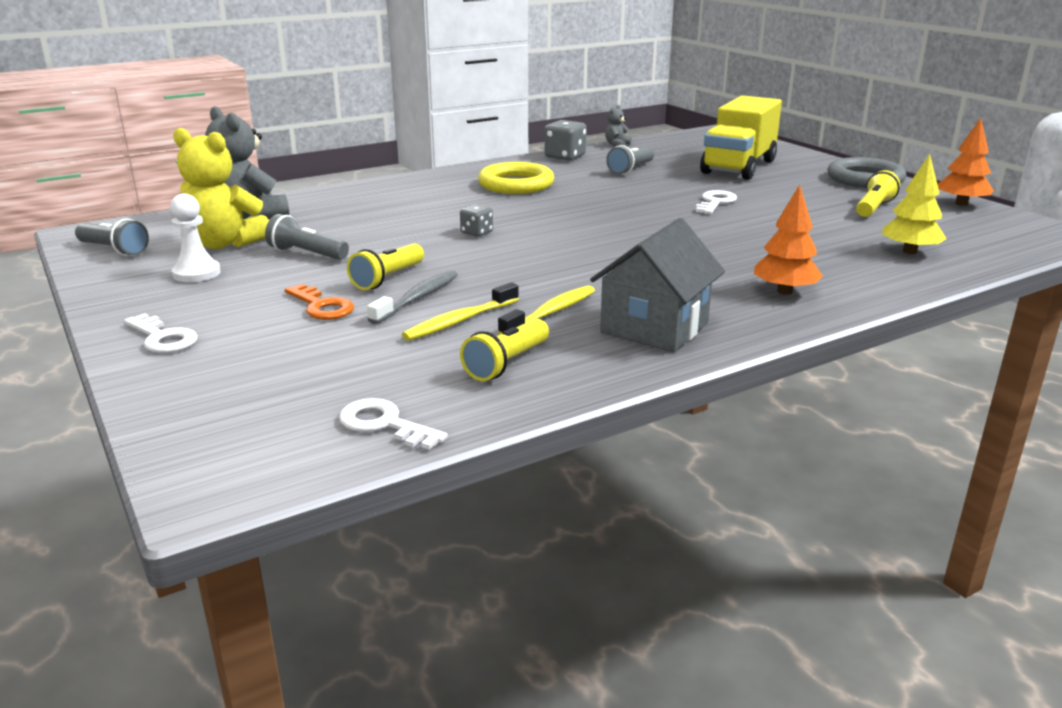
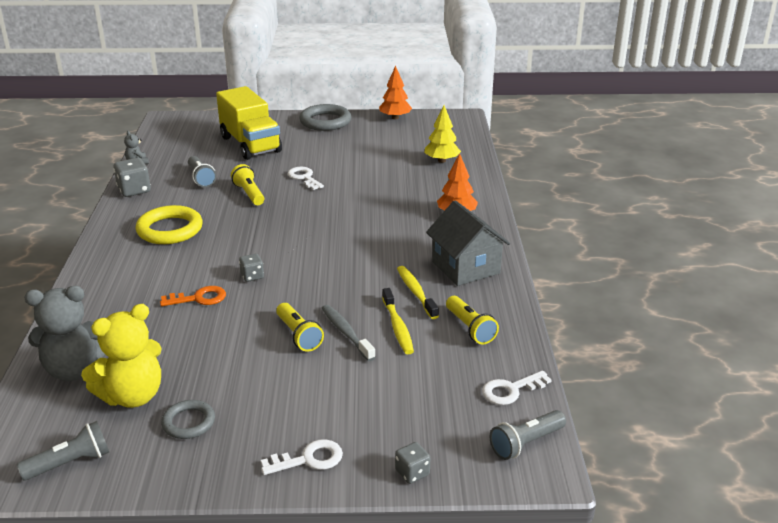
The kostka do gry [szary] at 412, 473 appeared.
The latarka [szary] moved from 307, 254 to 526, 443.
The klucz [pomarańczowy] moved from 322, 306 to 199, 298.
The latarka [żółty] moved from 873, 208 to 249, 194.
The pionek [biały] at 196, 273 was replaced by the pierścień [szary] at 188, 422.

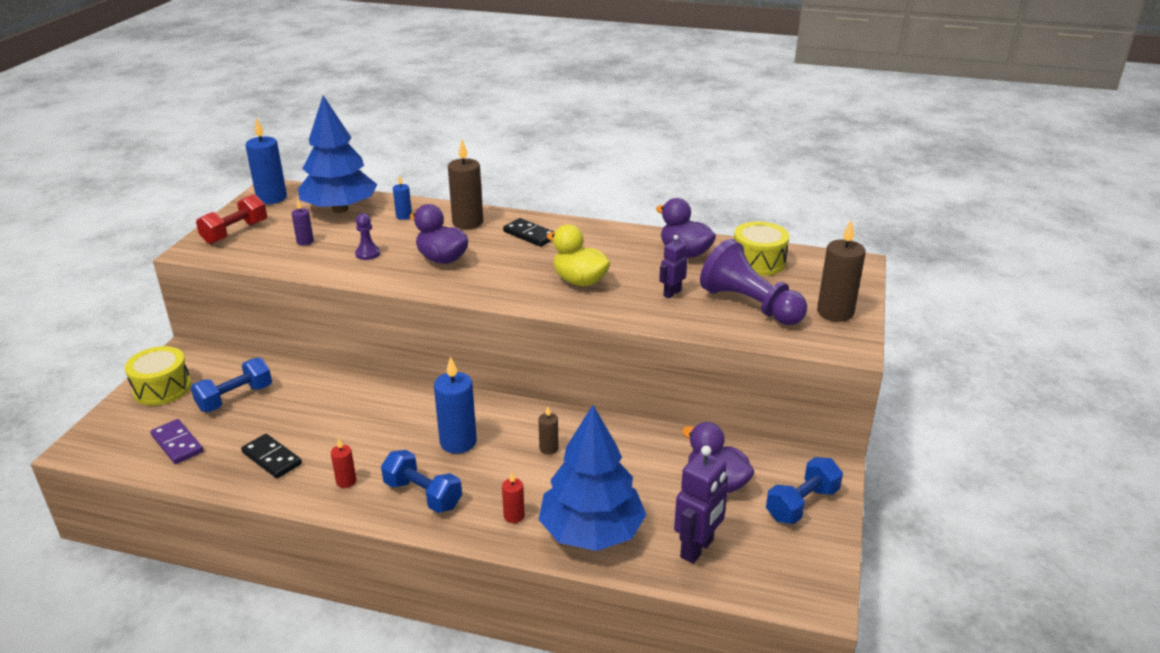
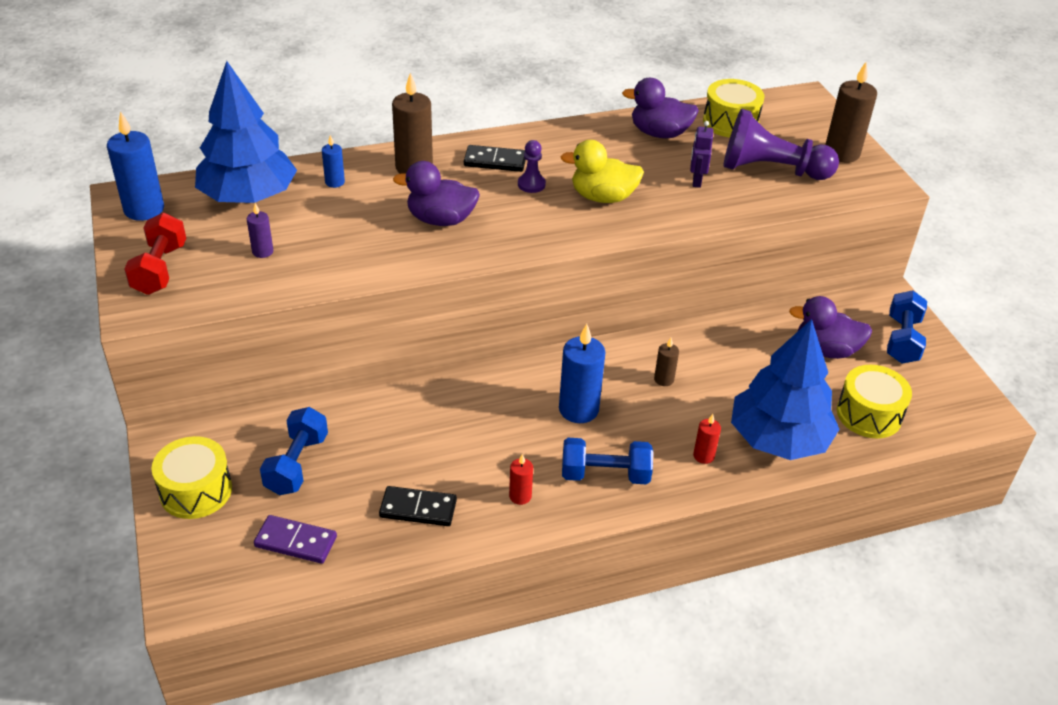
The pionek [fioletowy] moved from 367, 254 to 531, 184.
The robot [fioletowy] at 697, 549 was replaced by the bęben [żółty] at 869, 414.

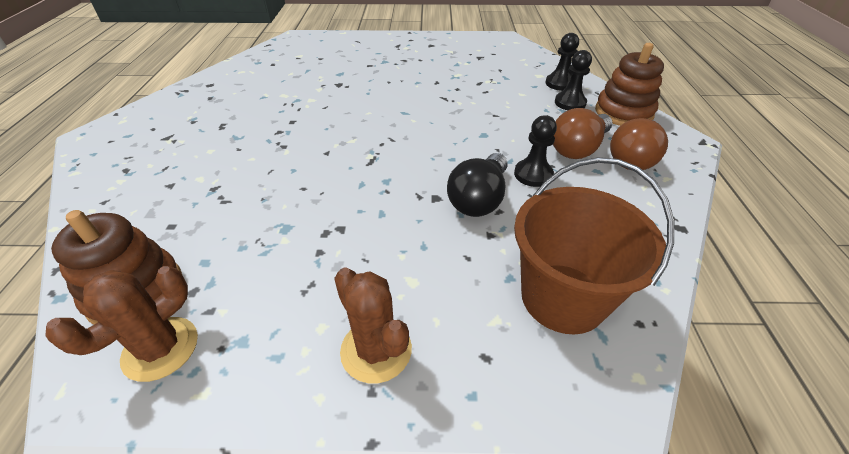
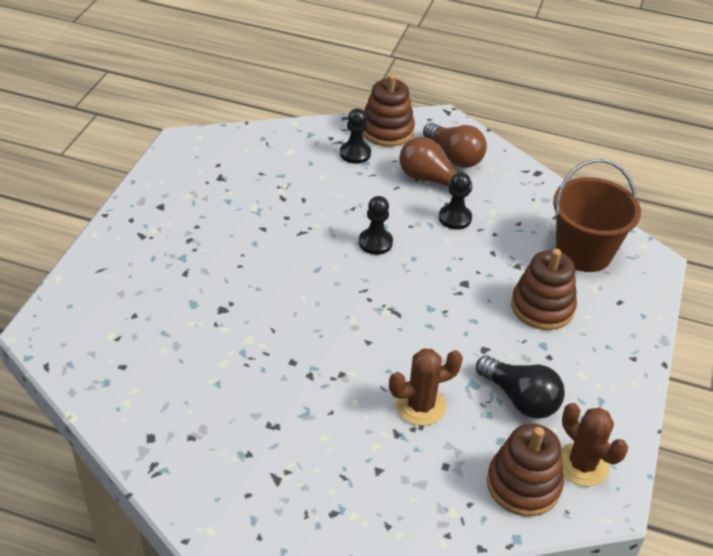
The zabawka nakładanka [brązowy] at 542, 307 appeared.
The kaktus [brązowy] moved from 376, 350 to 420, 406.
The żarówka [czarny] moved from 479, 199 to 520, 399.
The pionek [czarny] moved from 559, 83 to 375, 242.
The żarówka [brązowy] at 578, 148 turned 150 degrees clockwise.

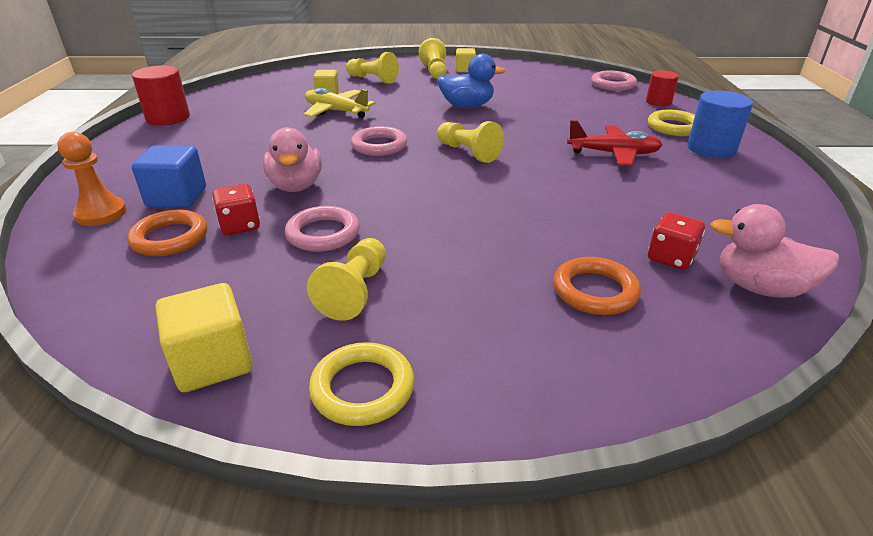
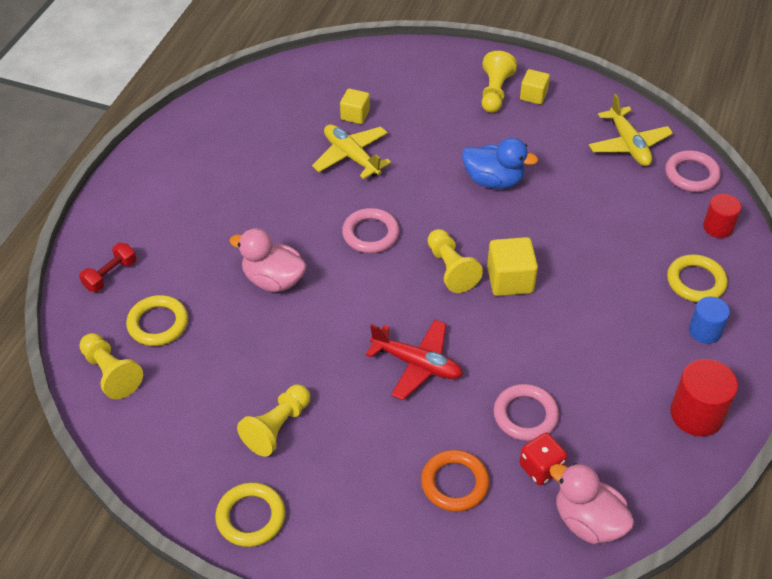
The sześcian [niebieski] at 177, 197 disappeared.
The kostka do gry [czerwony] at 240, 226 disappeared.
The samolot [żółty] at 628, 144 appeared.
The walec [czerwony] moved from 168, 118 to 696, 414.
The sześcian [żółty] moved from 213, 362 to 510, 280.
The pierścień [różowy] moved from 323, 234 to 525, 415.
The pionek [żółty] moved from 373, 79 to 111, 373.
The samolot [czerwony] moved from 613, 154 to 417, 364.
The pionek [pomarańczowy] at 101, 213 was replaced by the hantel [czerwony] at 110, 275.
The pierścień [pomarańczowy] at 170, 238 became the pierścień [żółty] at 158, 323.
The kaczka [różowy] at 296, 186 turned 105 degrees clockwise.
The walec [niebieski] at 711, 149 changed to 0.64 times the size.

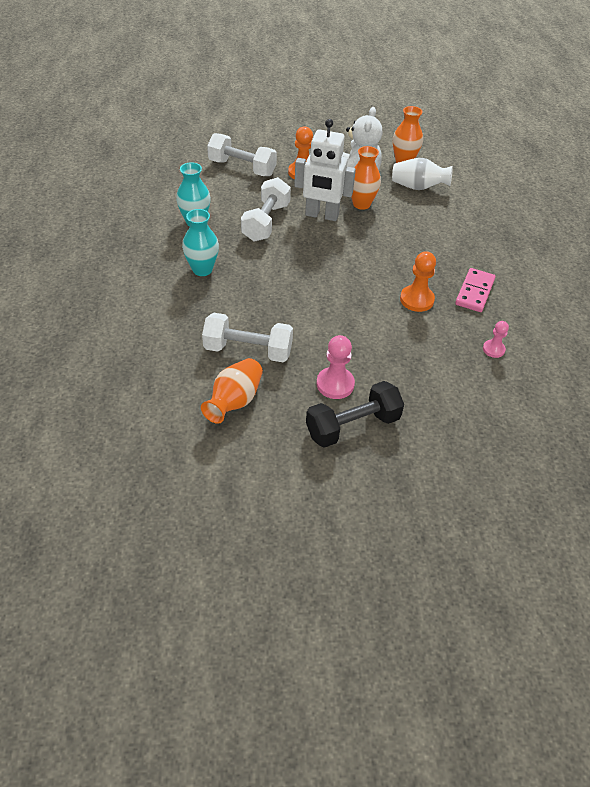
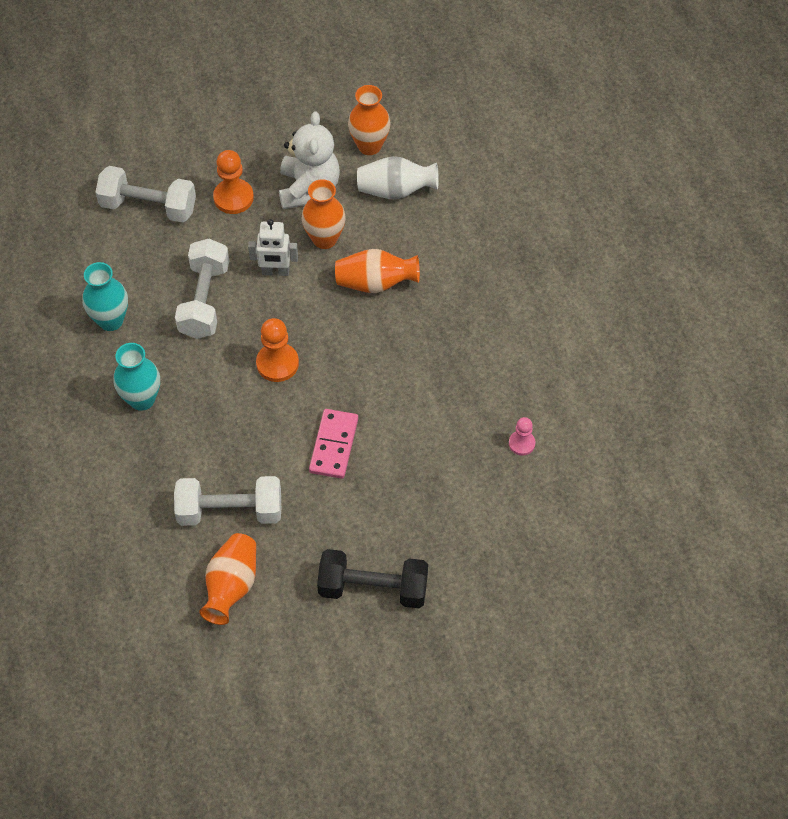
The pionek [różowy] at 335, 384 disappeared.
The wazon [pomarańczowy] at 375, 283 appeared.
The pionek [pomarańczowy] moved from 416, 300 to 277, 363.
The kostka domina [różowy] moved from 475, 292 to 334, 445.
The hantel [czarny] at 352, 426 turned 45 degrees clockwise.
The robot [biały] at 321, 215 changed to 0.62 times the size.

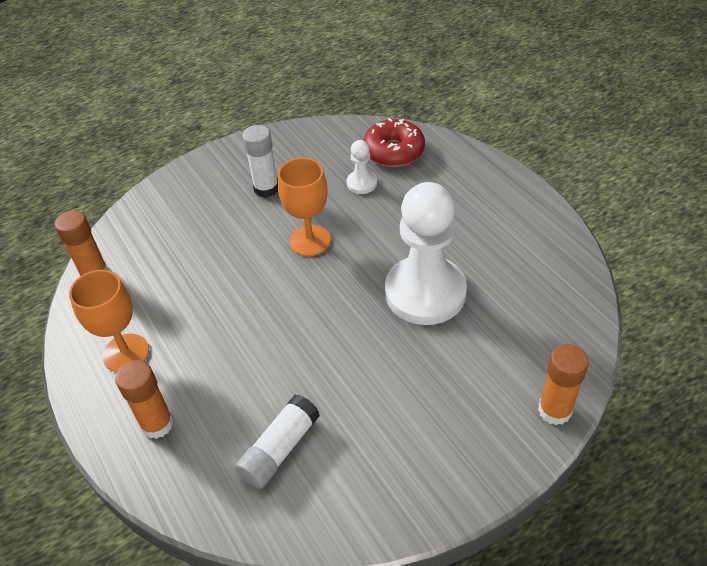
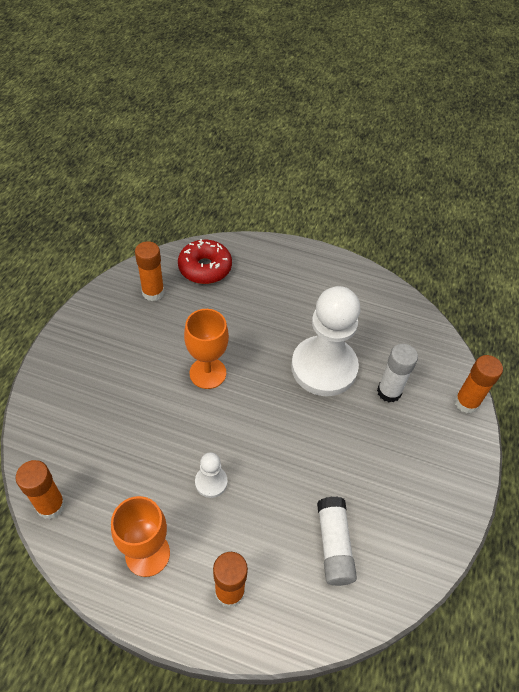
The klej w sztyfcie [pomarańczowy] at 153, 292 appeared.
The klej w sztyfcie [biały] moved from 266, 188 to 389, 392.
The pionek [biały] moved from 361, 183 to 211, 482.

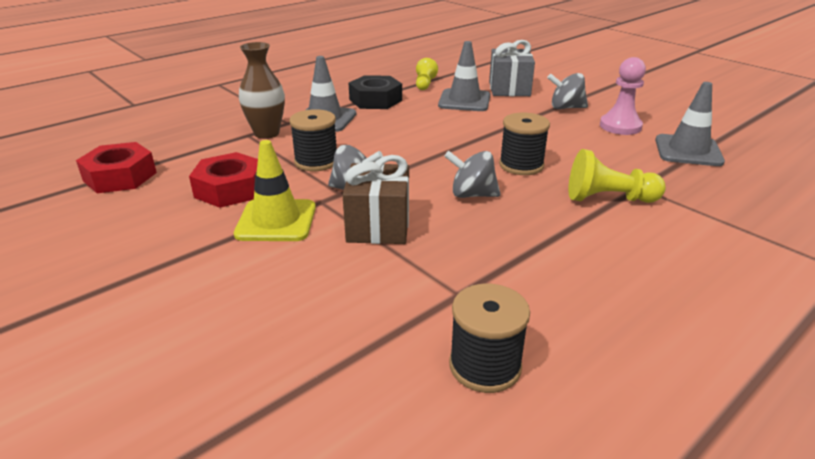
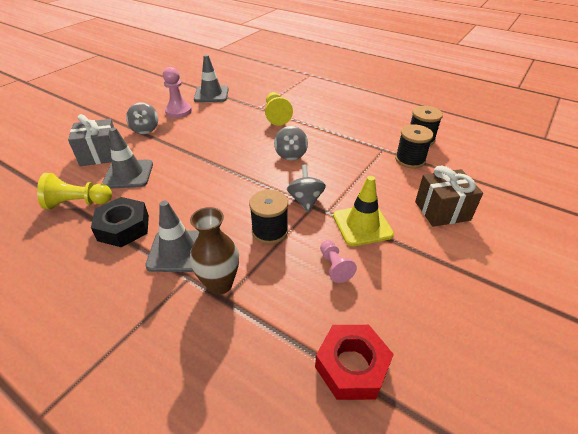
The prezent [brązowy] moved from 378, 226 to 442, 211.
The szpulka [czarny] moved from 521, 165 to 410, 160.
The nakrętka [czerwony] at 230, 189 was replaced by the pionek [różowy] at 334, 266.
The pionek [żółty] at 424, 84 changed to 1.53 times the size.

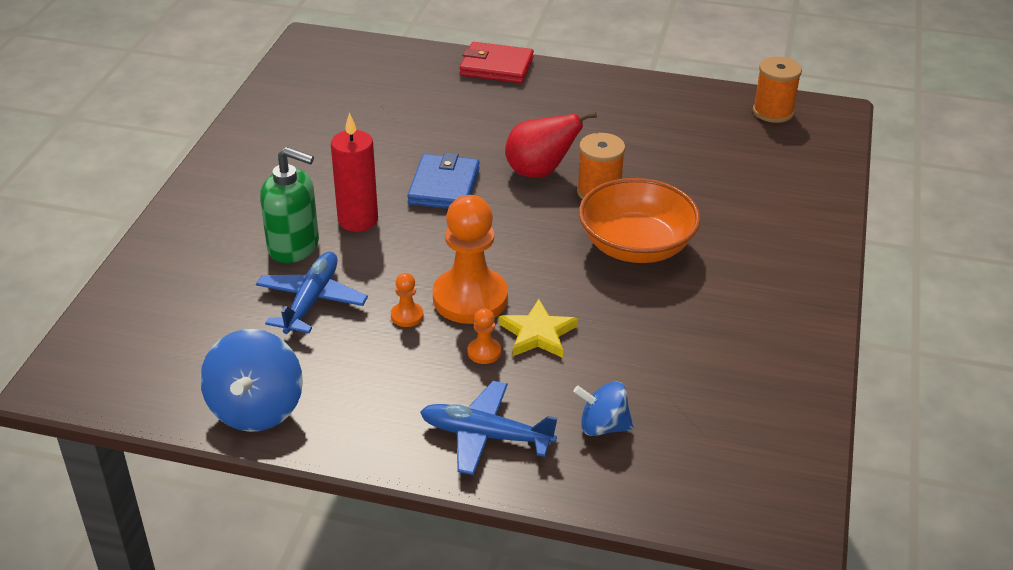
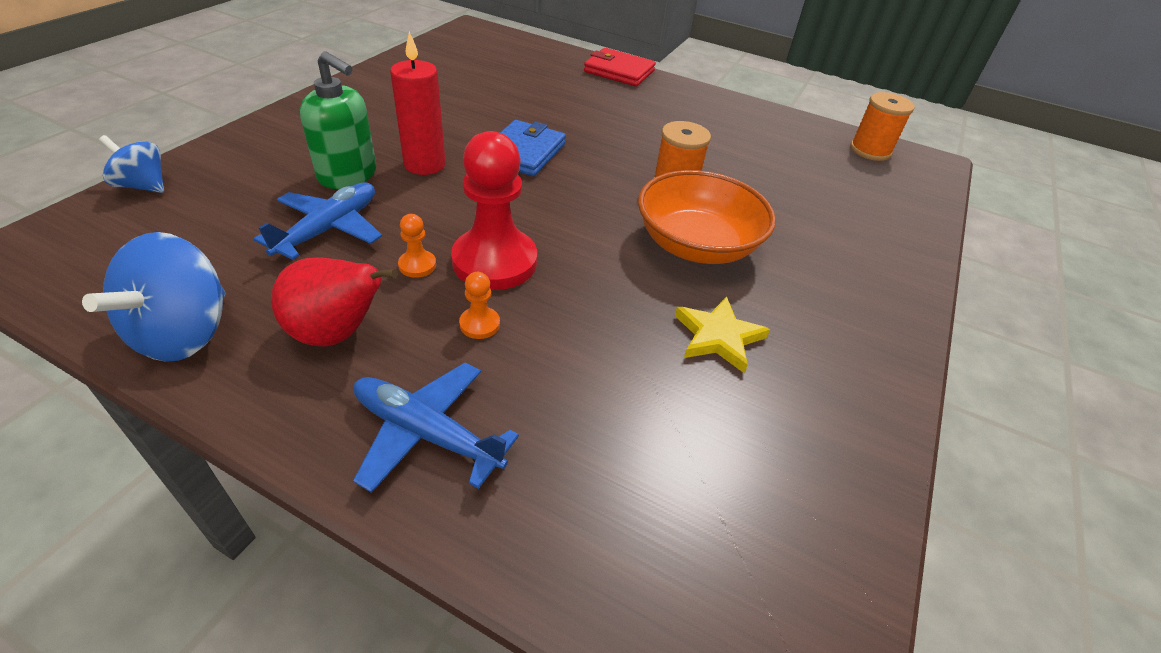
The gwiazda [żółty] moved from 537, 333 to 718, 337.
The gruszka [czerwony] moved from 540, 172 to 337, 333.
The bączek [niebieski] moved from 603, 426 to 143, 186.
The pionek [pomarańczowy] at 470, 298 became the pionek [czerwony] at 494, 261.

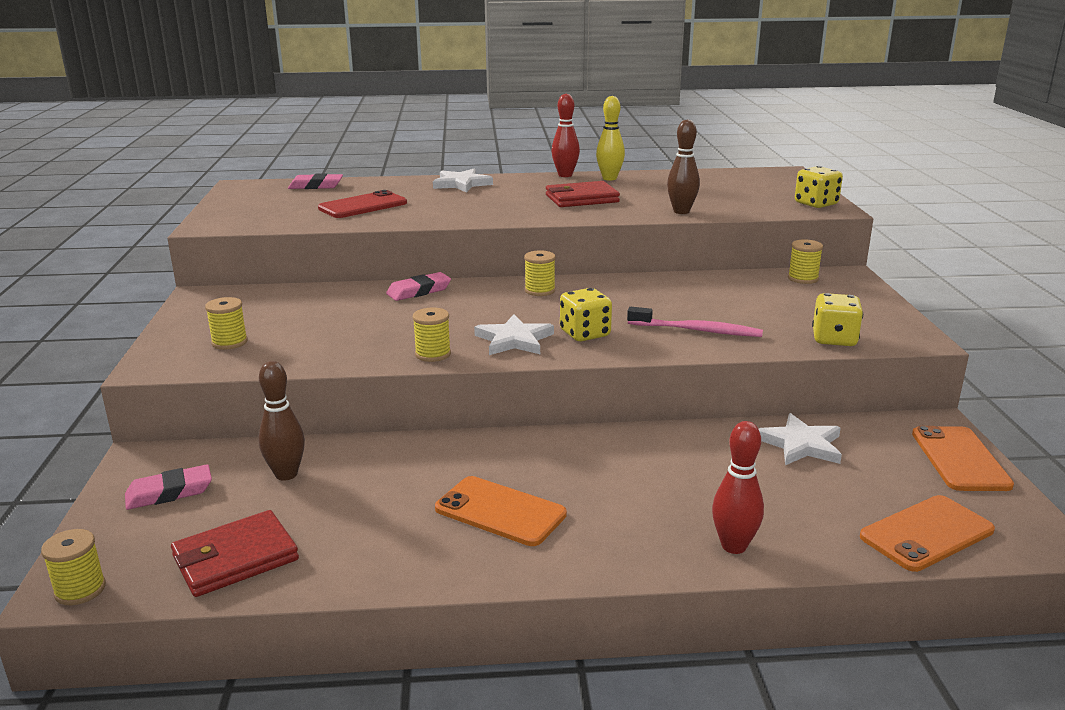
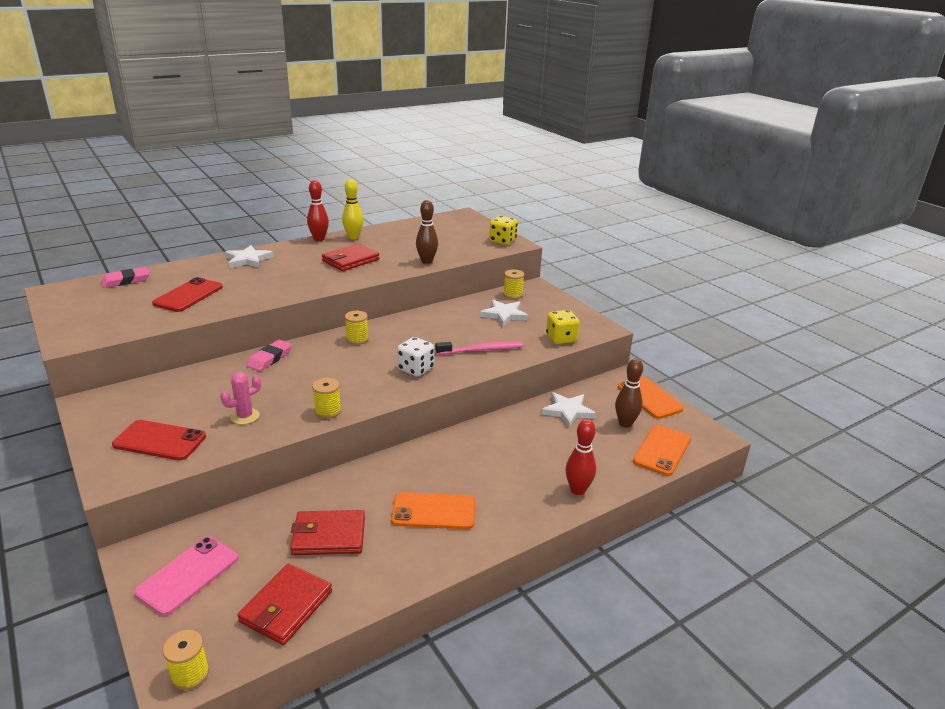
The kaktus [różowy] at 245, 416 appeared.
The portfel [czerwony] at 329, 536 appeared.
The kręgiel [brązowy] moved from 286, 474 to 625, 423.
The gwiazda [biały] moved from 514, 340 to 504, 315.
The gumka do mazania [różowy] at 169, 492 was replaced by the telefon [różowy] at 188, 575.
The szpulka [żółty] at 229, 342 was replaced by the telefon [czerwony] at 160, 441.
The kostka do gry [żółty] at 585, 334 became the kostka do gry [biały] at 416, 369.

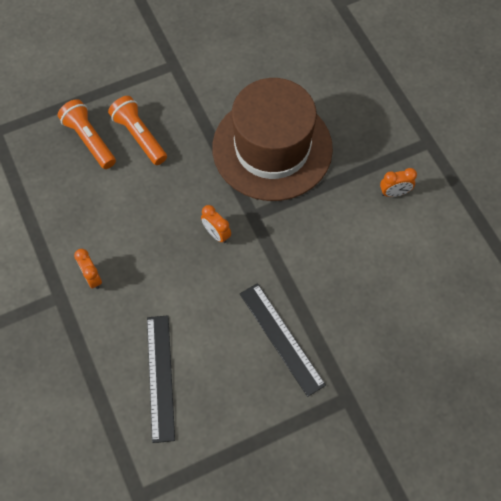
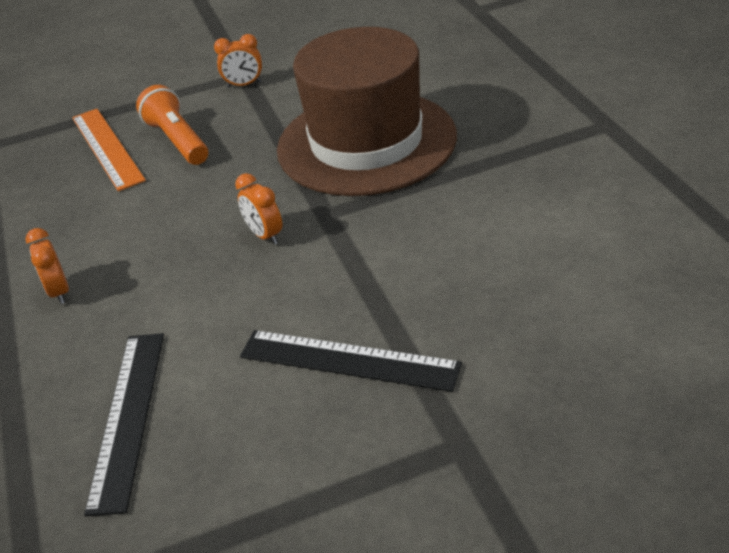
The budzik [pomarańczowy] moved from 394, 193 to 244, 85.
The latarka [pomarańczowy] at 89, 140 was replaced by the linijka [pomarańczowy] at 107, 148.
The linijka [czarny] at 281, 338 turned 45 degrees counterclockwise.

